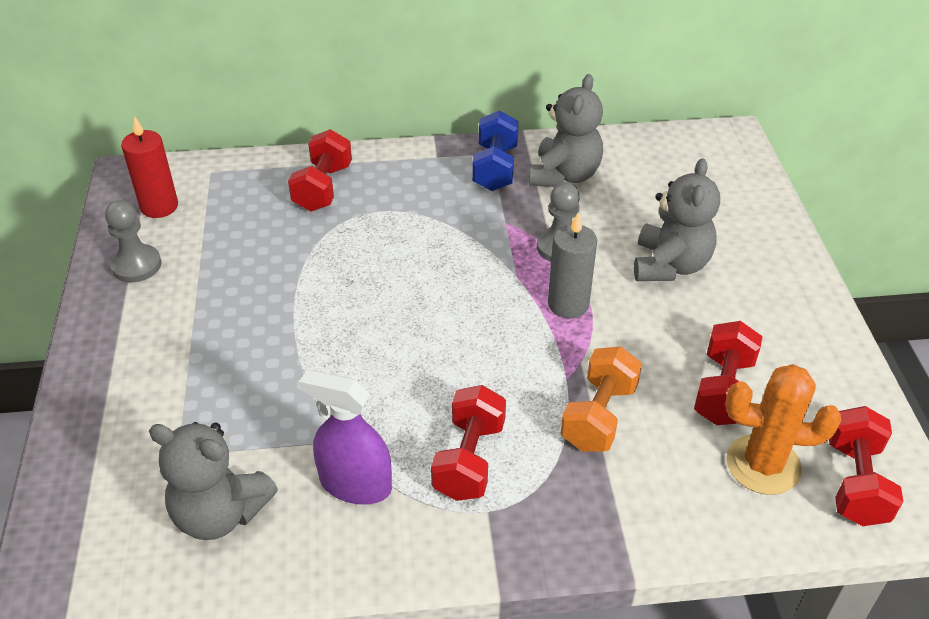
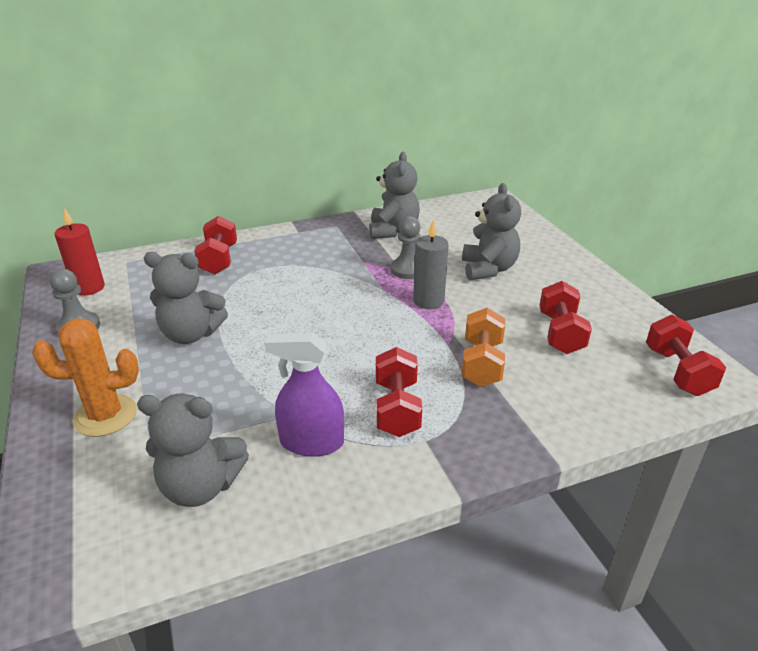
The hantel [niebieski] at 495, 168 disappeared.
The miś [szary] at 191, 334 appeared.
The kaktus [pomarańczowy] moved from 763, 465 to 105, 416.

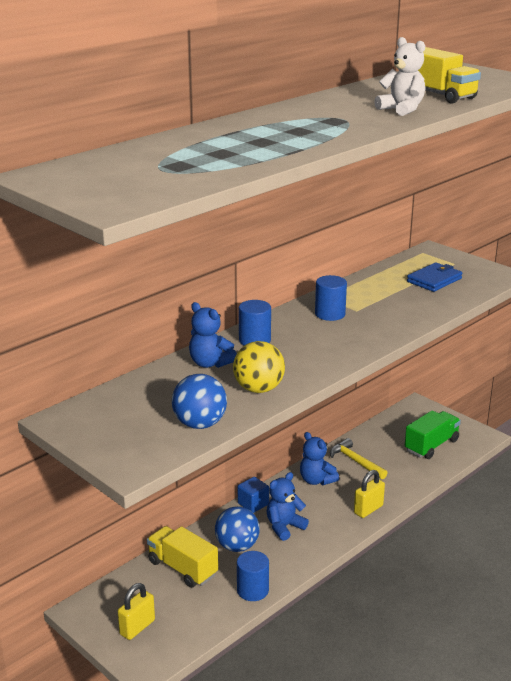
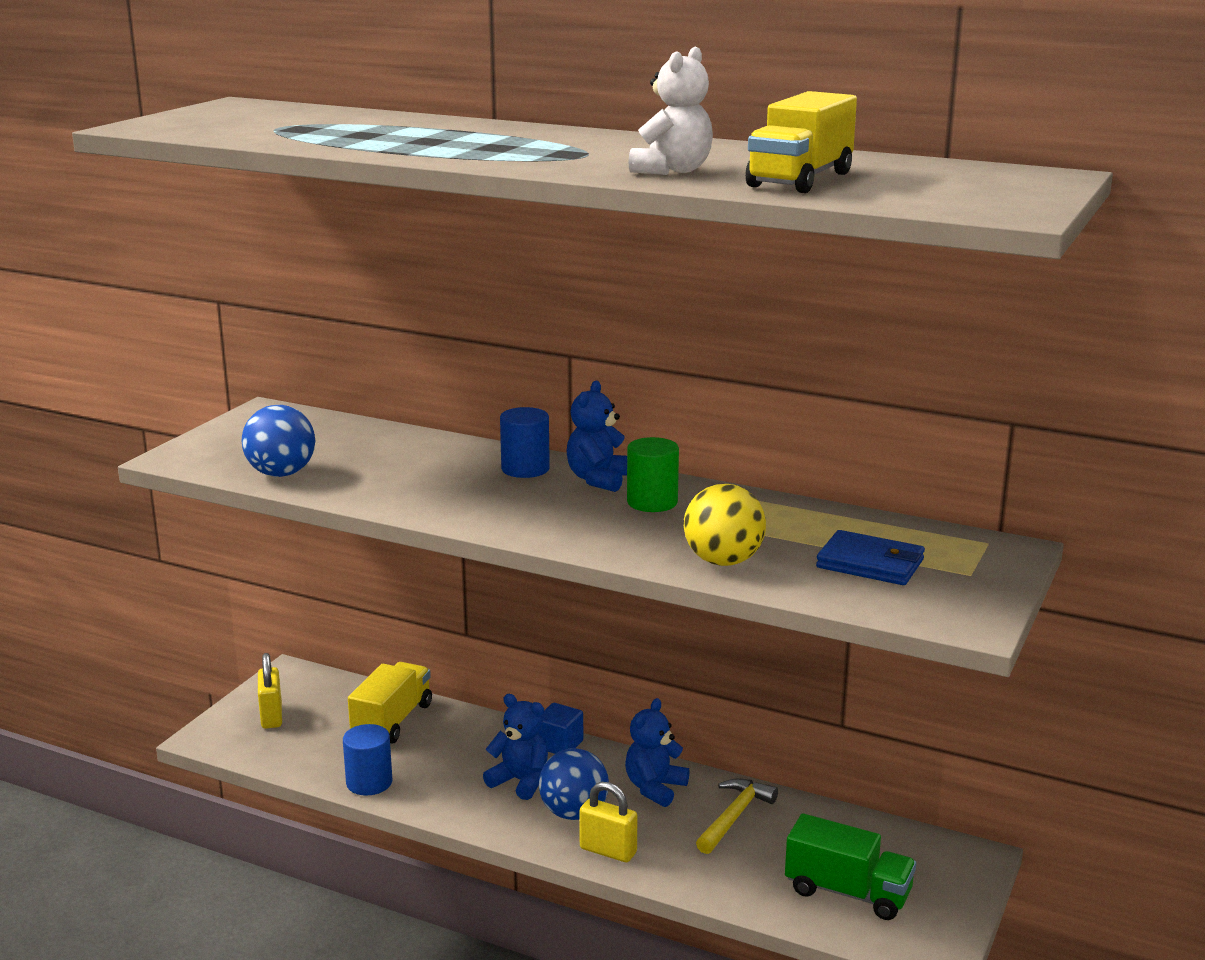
The miś [niebieski] moved from 210, 363 to 598, 479.
The piłka [niebieski] moved from 237, 546 to 574, 813.
The piłka [żółty] moved from 259, 389 to 723, 561.
The walec [niebieski] at 330, 314 became the walec [zielony] at 652, 502.
The kłódka [żółty] at 137, 627 turned 60 degrees clockwise.

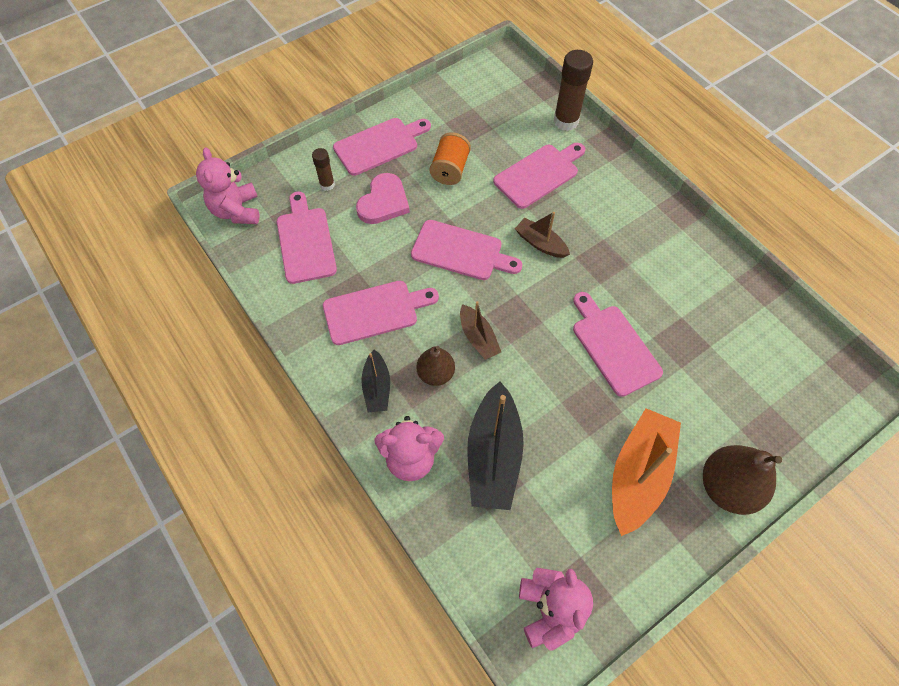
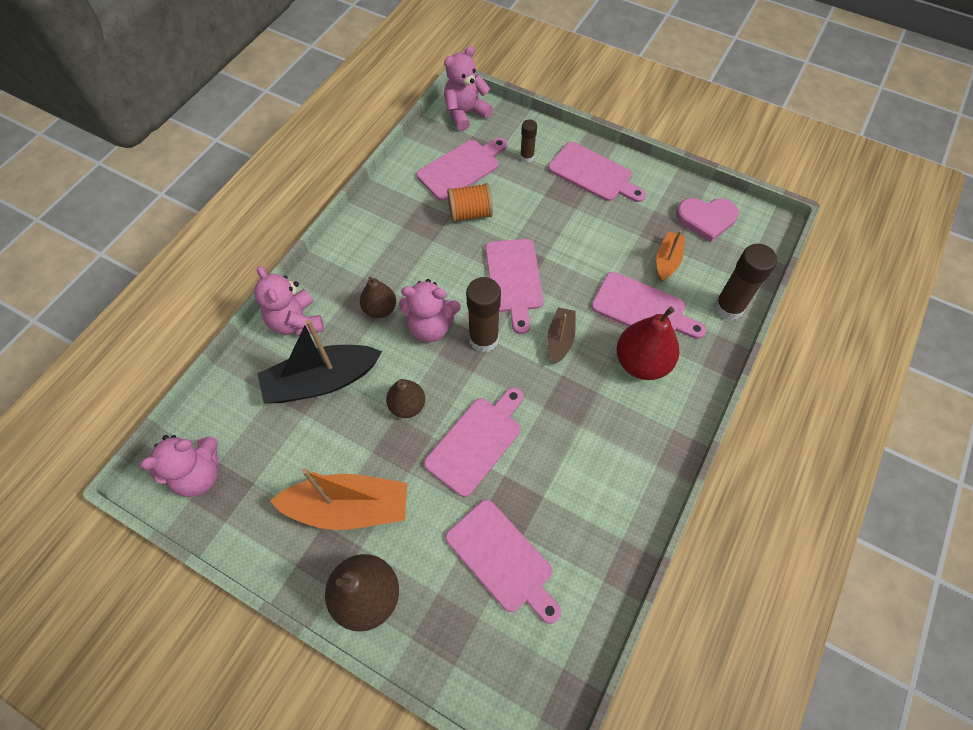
The łódka [czarny] at 377, 387 disappeared.
The gruszka [brązowy] at 407, 406 appeared.
The klej w sztyfcie [brązowy] at 483, 339 appeared.
The gruszka [czerwony] at 642, 362 appeared.
The łódka [pomarańczowy] at 667, 261 appeared.
The deska do krojenia [różowy] moved from 375, 311 to 502, 559.
The serce [różowy] moved from 383, 202 to 706, 219.
The szpulka [pomarańczowy] moved from 450, 169 to 470, 213.
The łódka [brązowy] at 478, 337 was replaced by the miś [różowy] at 431, 326.

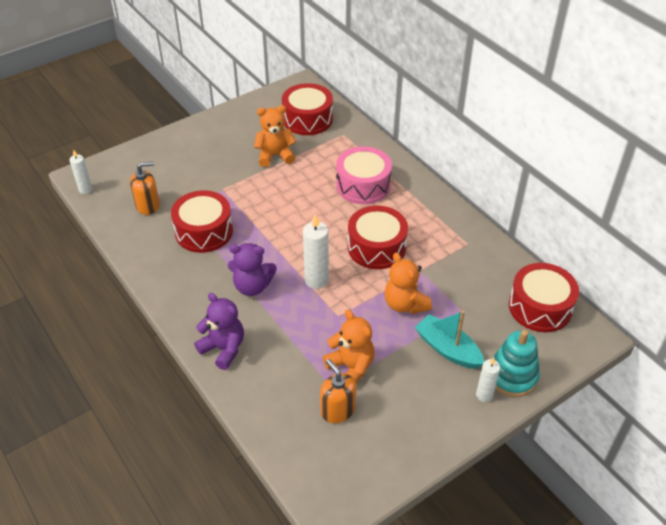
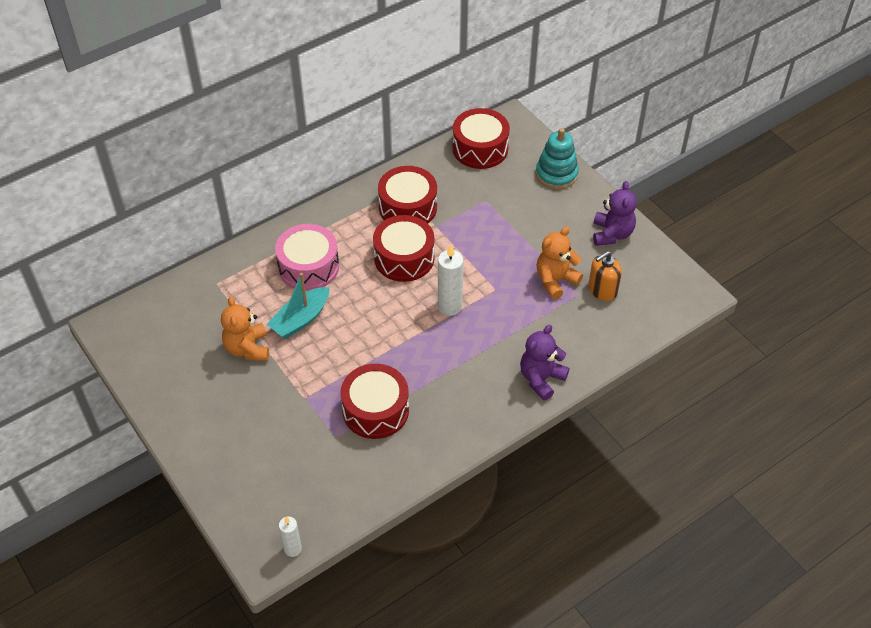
The dozownik mydła [pomarańczowy] at 148, 205 disappeared.
The miś [pomarańczowy] at 405, 304 disappeared.
The świeca [biały] at 484, 395 disappeared.
The miś [fioletowy] moved from 252, 286 to 612, 234.
The bęben [czerwony] moved from 307, 119 to 408, 207.
The łódka [turkusowy] moved from 447, 349 to 300, 319.

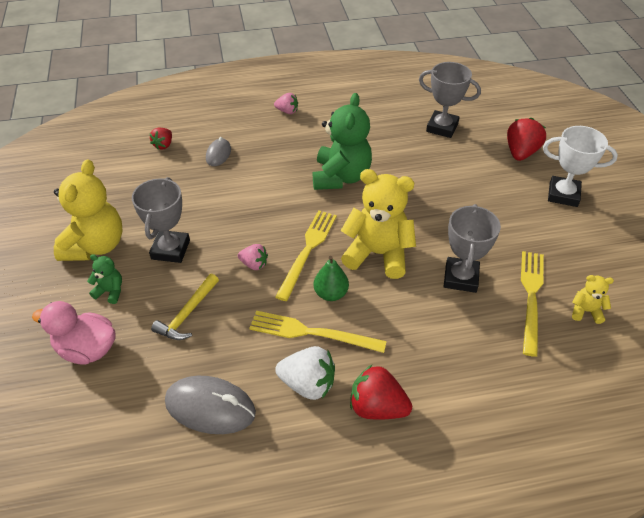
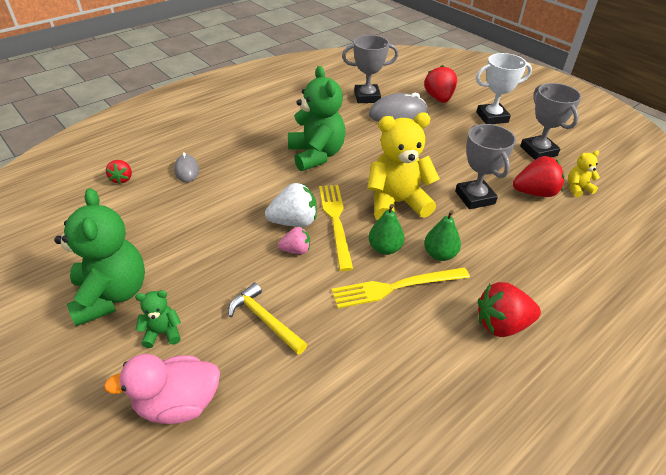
The truskawka [różowy] at 287, 111 disappeared.
The gruszka [zielony] at 439, 254 appeared.
The puchar [szary] moved from 170, 249 to 538, 151.
The myszka [szary] moved from 210, 407 to 398, 114.
The truskawka [biały] moved from 308, 384 to 294, 222.
The widelec [żółty] at 531, 297 was replaced by the truskawka [czerwony] at 535, 193.
The miś [żółty] at 95, 246 became the miś [zielony] at 112, 295.
The młotek [żółty] at 187, 314 turned 135 degrees clockwise.

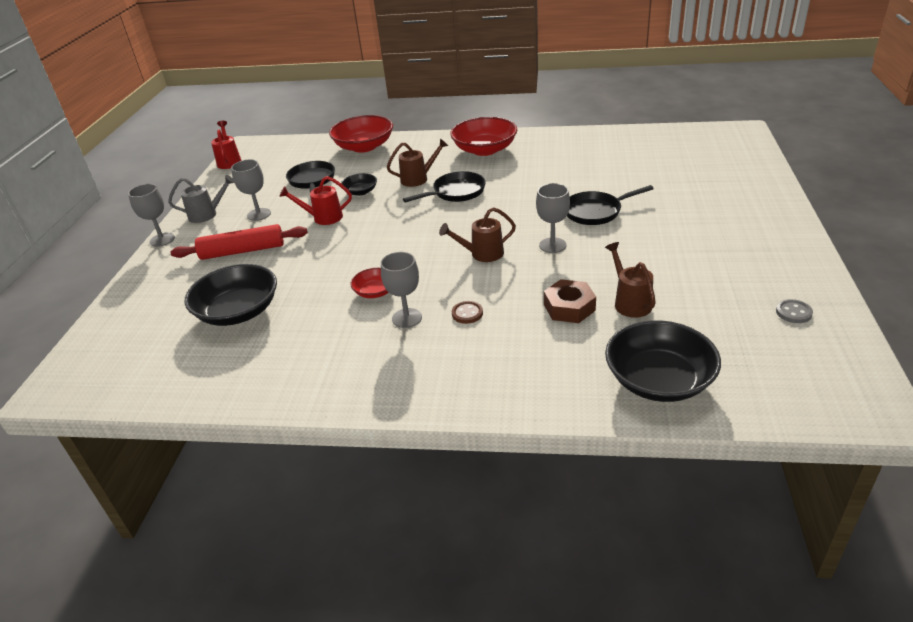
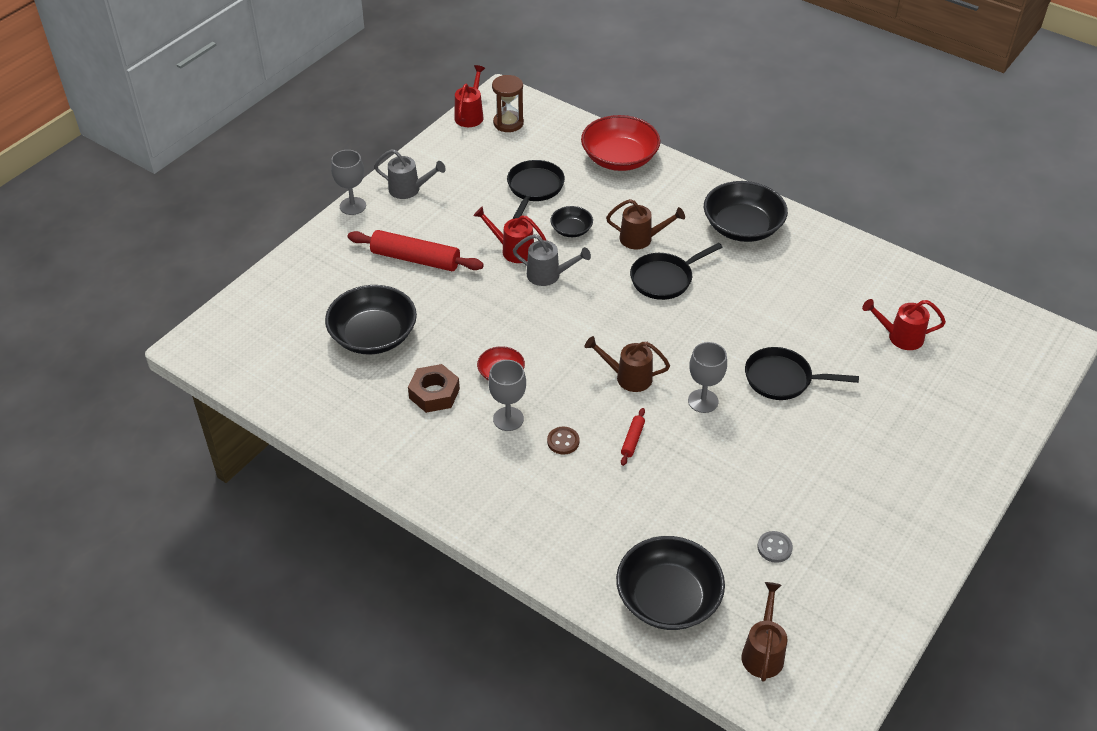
The kielich [szary] at 259, 214 disappeared.
The klepsydra [brązowy] at 508, 123 appeared.
The konewka [szary] at 548, 275 appeared.
The wałek do ciasta [czerwony] at 632, 440 appeared.
The konewka [czerwony] at 900, 337 appeared.
The nakrętka [brązowy] moved from 569, 307 to 434, 393.
The konewka [brązowy] moved from 630, 302 to 763, 652.
The guzik [szary] moved from 793, 312 to 774, 548.
The miska [czerwony] at 484, 149 became the miska [czarny] at 742, 227.
The patelnia [czarny] at 456, 192 turned 150 degrees clockwise.

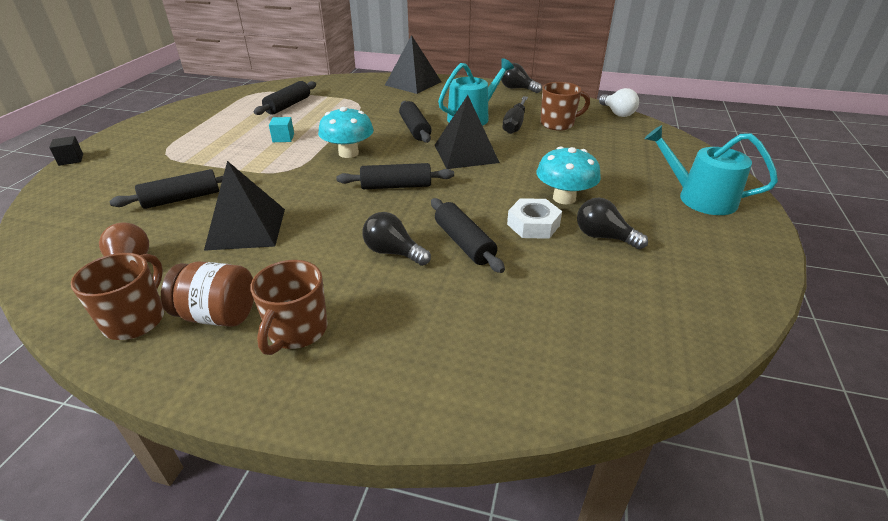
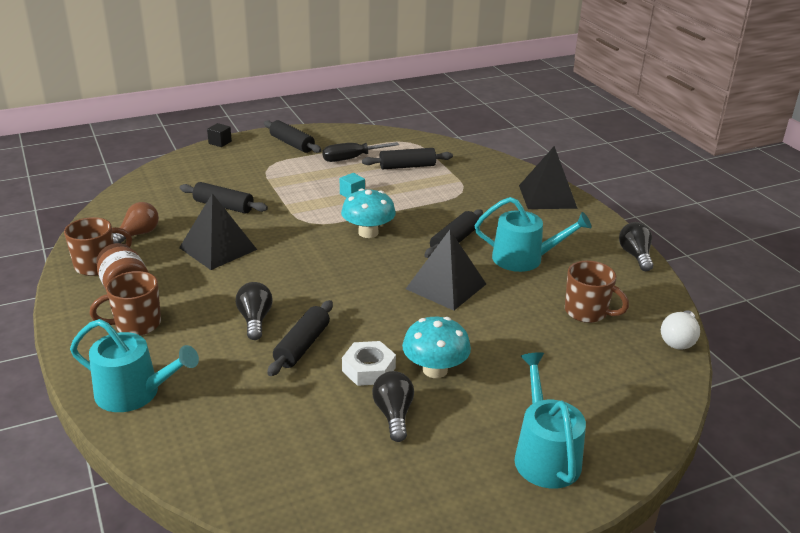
The konewka [turkusowy] at 134, 393 appeared.
The wałek do ciasta [czarny] moved from 396, 186 to 292, 144.
The śrubokręt [czarny] moved from 515, 124 to 351, 158.

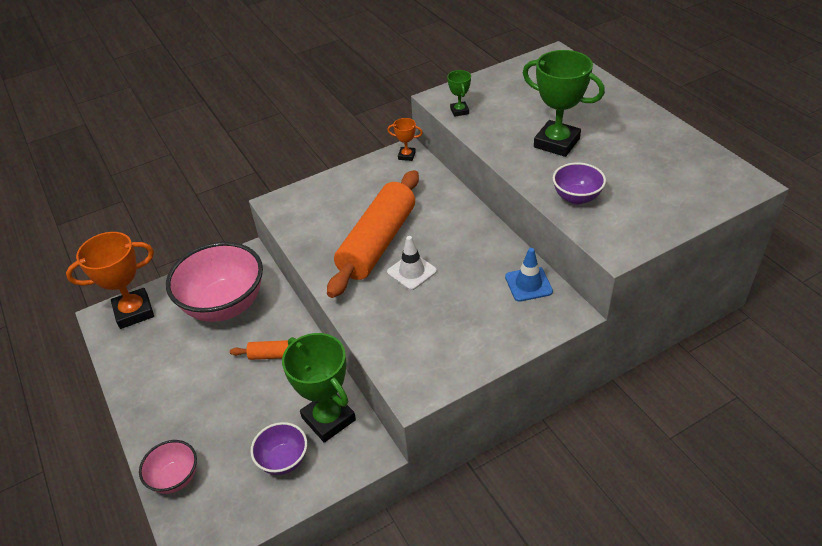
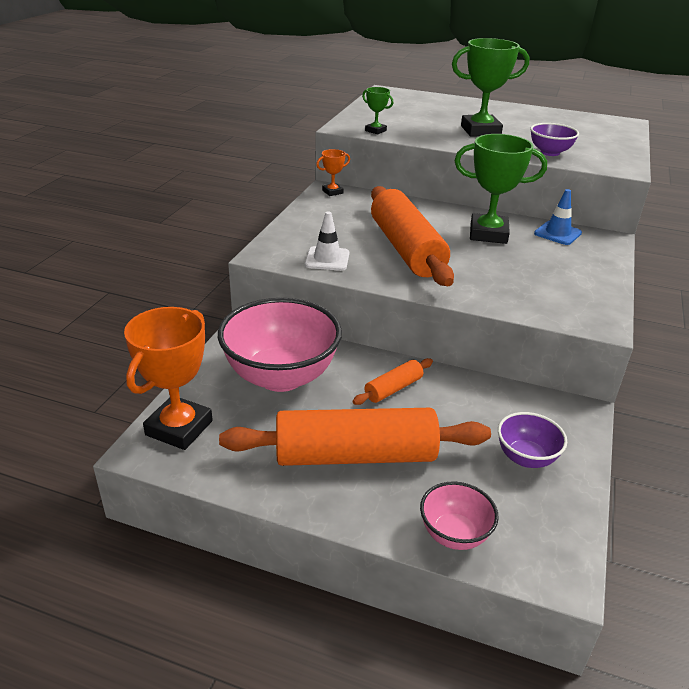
The wałek do ciasta [pomarańczowy] at 355, 455 appeared.
The puchar [zielony] moved from 328, 419 to 488, 234.
The pachołek [biały] moved from 411, 272 to 327, 259.

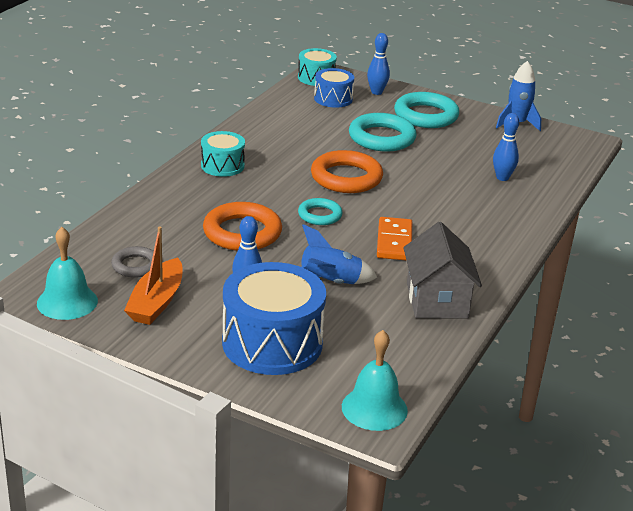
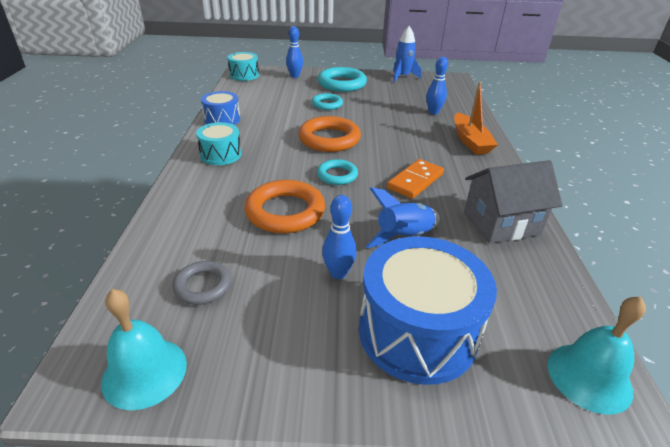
The łódka [pomarańczowy] moved from 156, 302 to 470, 141.
The bęben [niebieski] moved from 333, 99 to 222, 119.
The kostka domina [pomarańczowy] at 394, 242 turned 60 degrees clockwise.
The domek [szary] at 437, 300 turned 75 degrees counterclockwise.
The pierścień [turkusowy] at 382, 138 changed to 0.58 times the size.

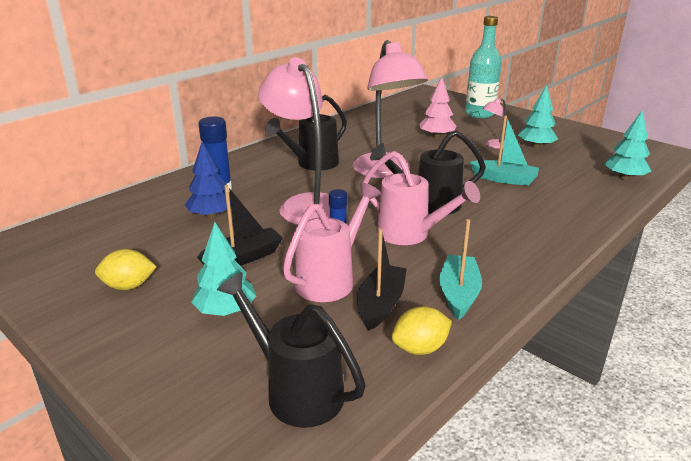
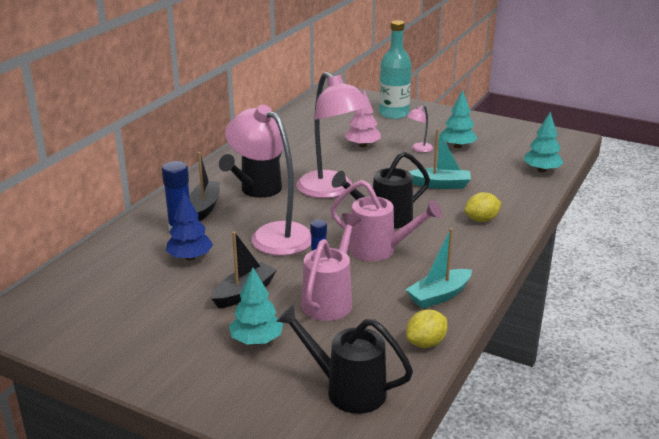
The cytryna [żółty] moved from 129, 286 to 481, 220.
The łódka [czarny] moved from 380, 304 to 205, 206.
The łódka [turkusowy] at 458, 294 turned 120 degrees counterclockwise.

